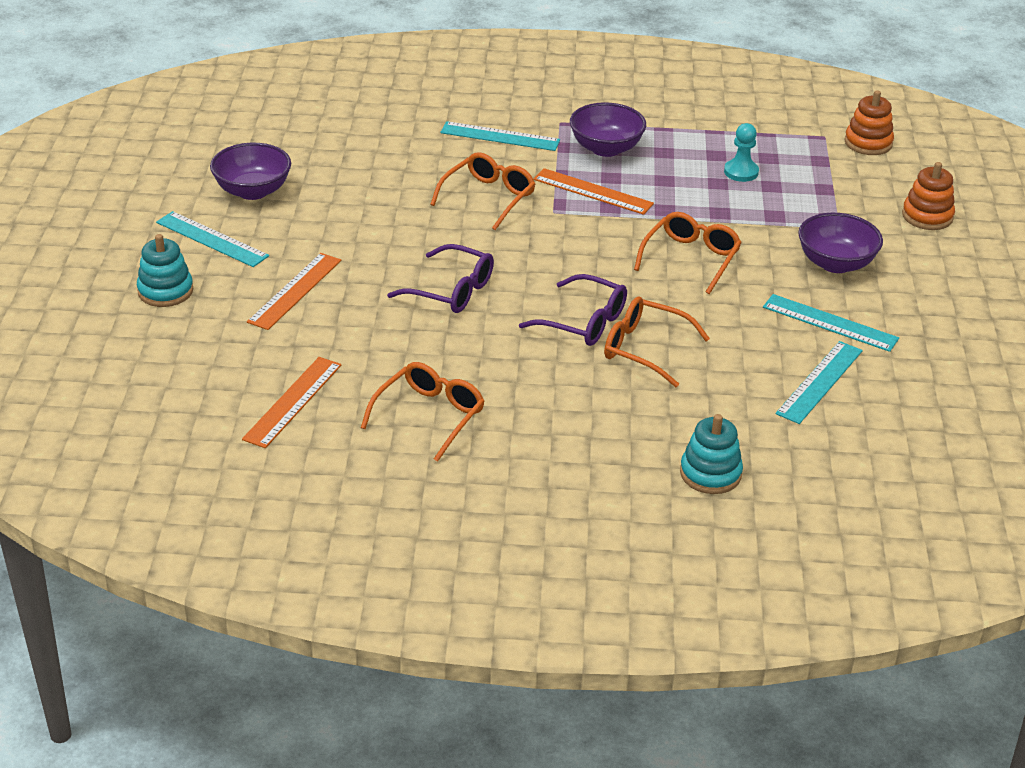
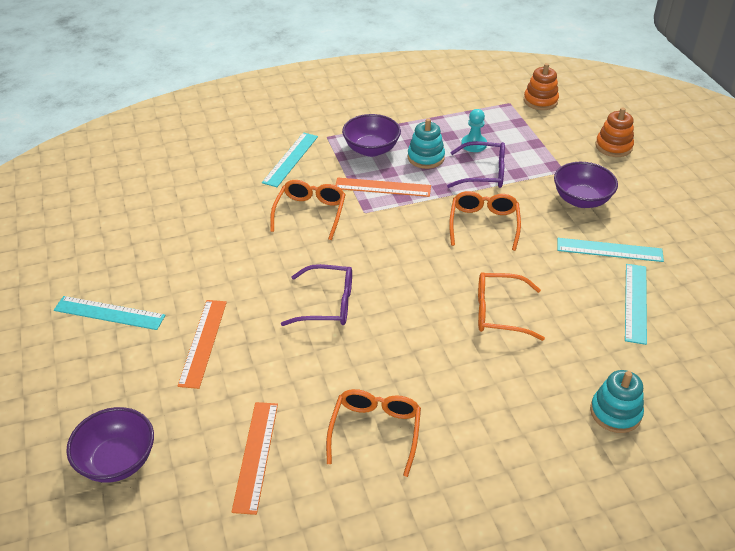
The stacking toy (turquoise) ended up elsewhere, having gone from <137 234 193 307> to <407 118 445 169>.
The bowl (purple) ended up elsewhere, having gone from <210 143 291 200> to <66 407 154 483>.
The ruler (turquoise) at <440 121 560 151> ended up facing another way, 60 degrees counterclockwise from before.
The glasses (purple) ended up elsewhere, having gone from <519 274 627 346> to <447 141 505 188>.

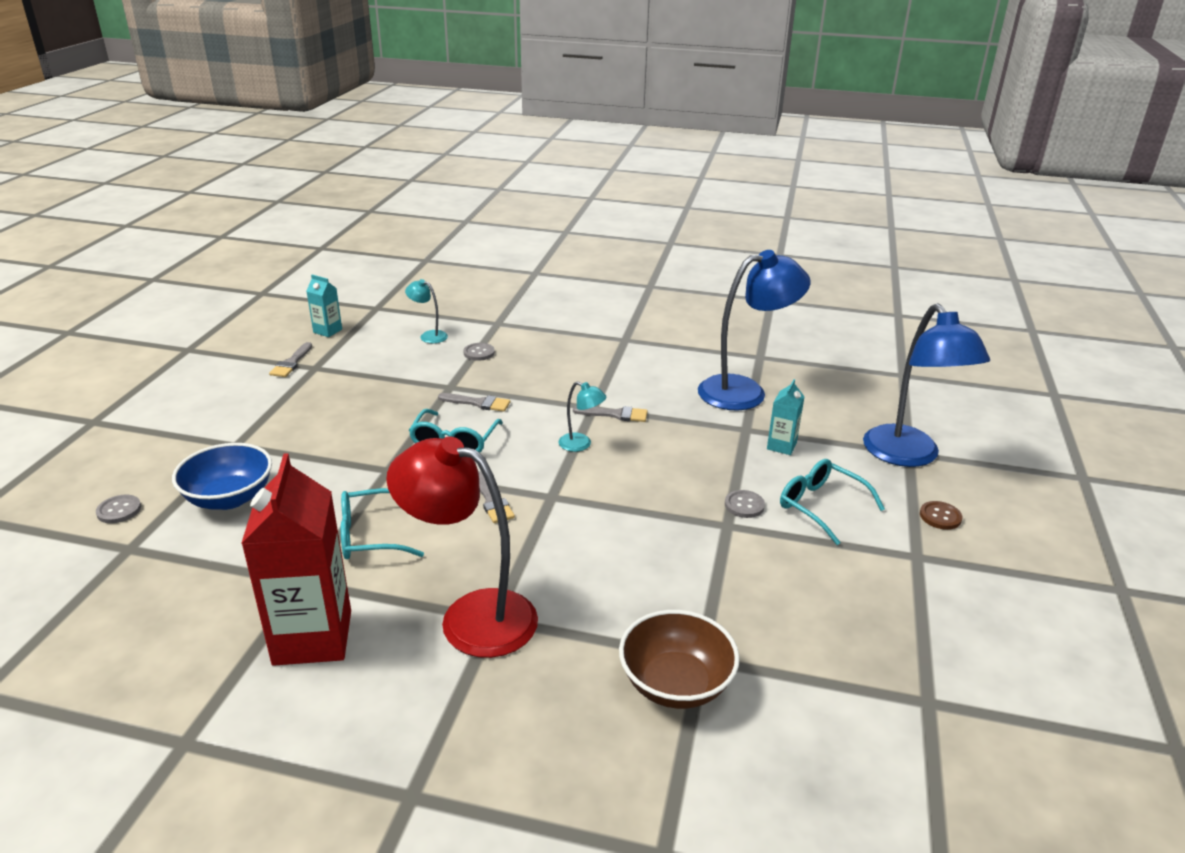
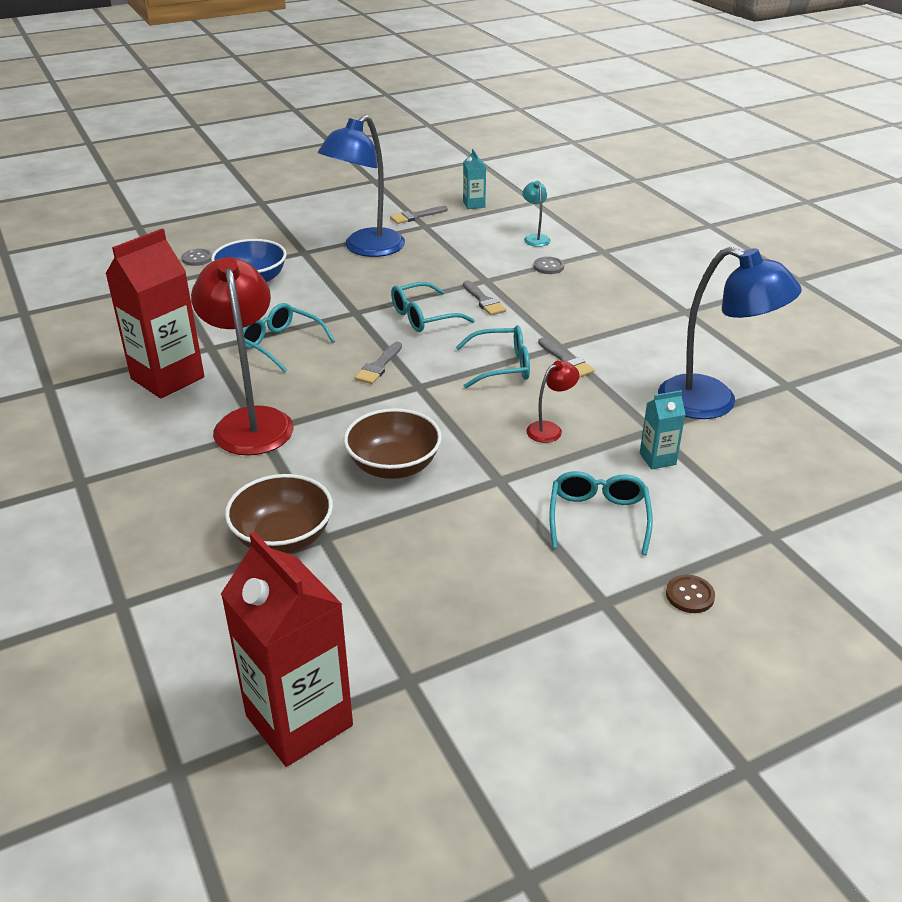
Where the lamp (turquoise) stood at <558 381 606 452>, the glasses (turquoise) came to stand at <456 325 530 389>.
The second view lost the button (grey) at <725 490 765 518>.
The lamp (blue) ended up elsewhere, having gone from <863 303 990 467> to <318 115 405 257>.
The second view gained the carton (red) at <221 531 353 767>.
The second view gained the bowl (brown) at <344 408 442 479>.
The second view gained the lamp (red) at <526 361 579 443>.

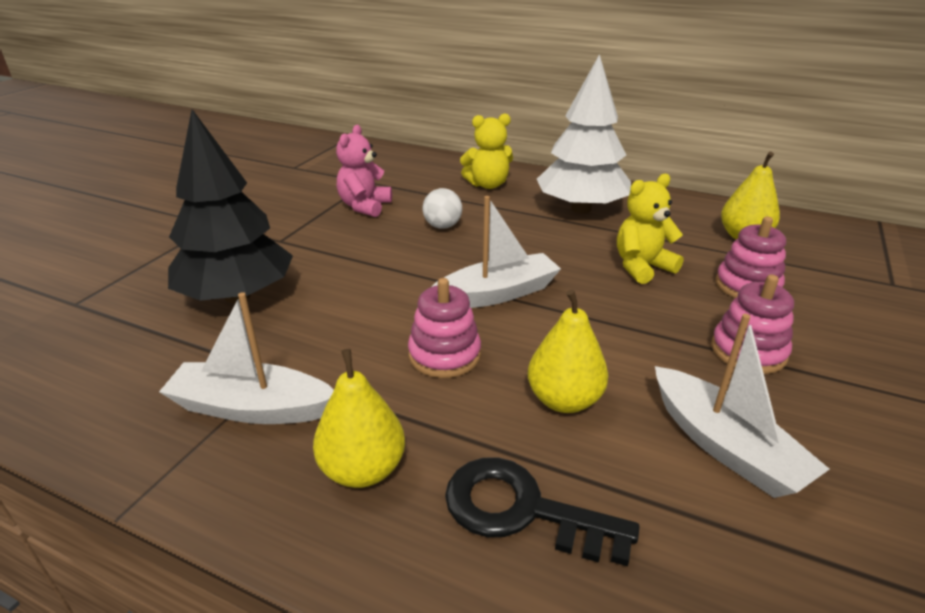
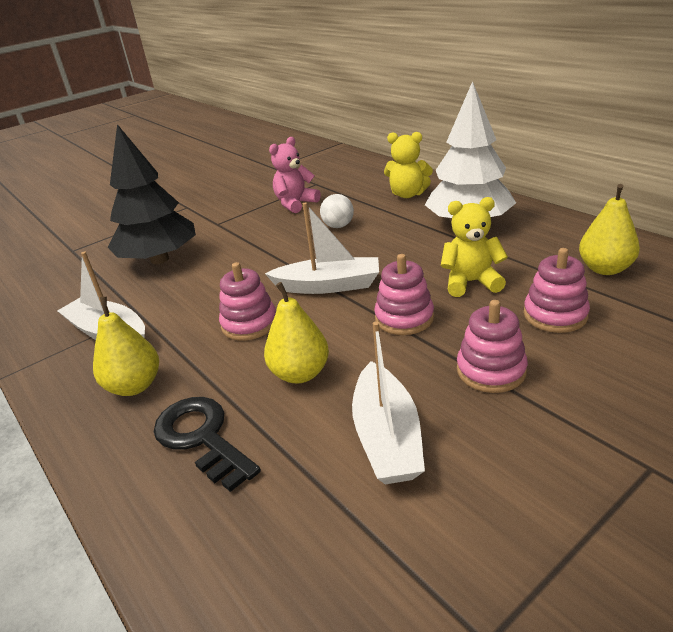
The second view gained the stacking toy (pink) at <374 254 434 335>.

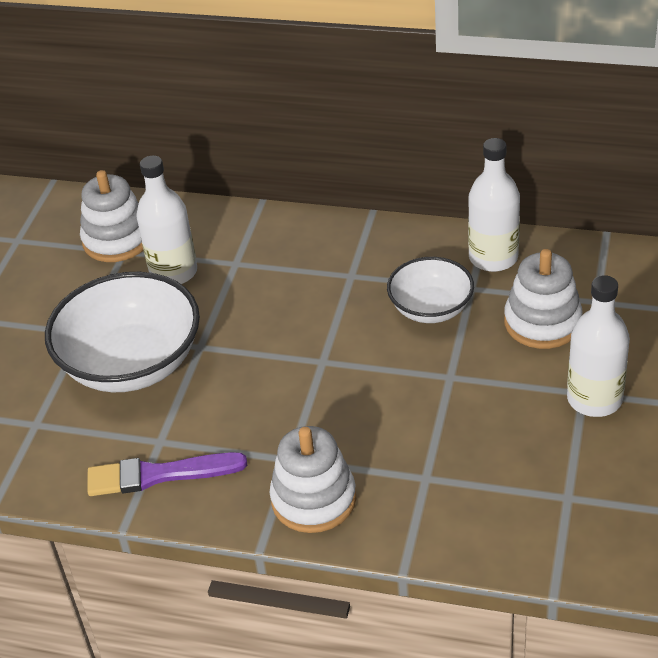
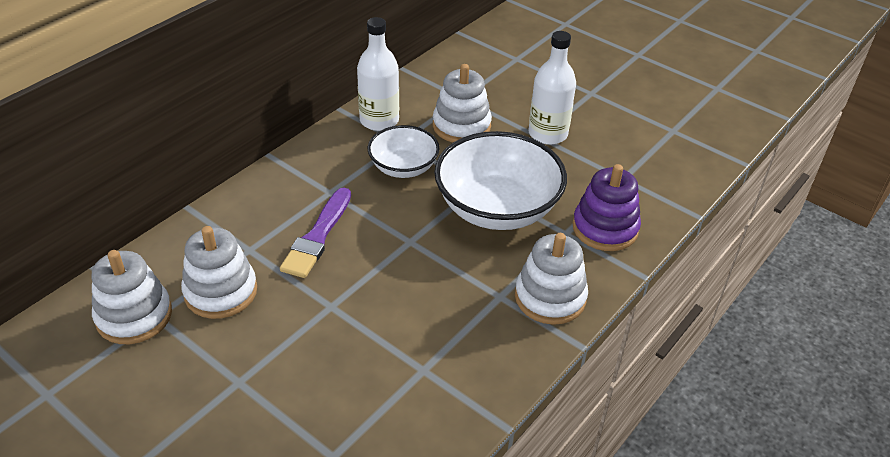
The bowl (white) ended up elsewhere, having gone from <45 272 200 392> to <434 131 567 230>.
The brush (purple) ended up elsewhere, having gone from <87 452 247 496> to <280 187 351 278>.
Where the bottle (white) stood at <136 155 197 284>, the stacking toy (white) came to stand at <181 226 257 319>.
The second view gained the stacking toy (purple) at <573 164 641 251>.

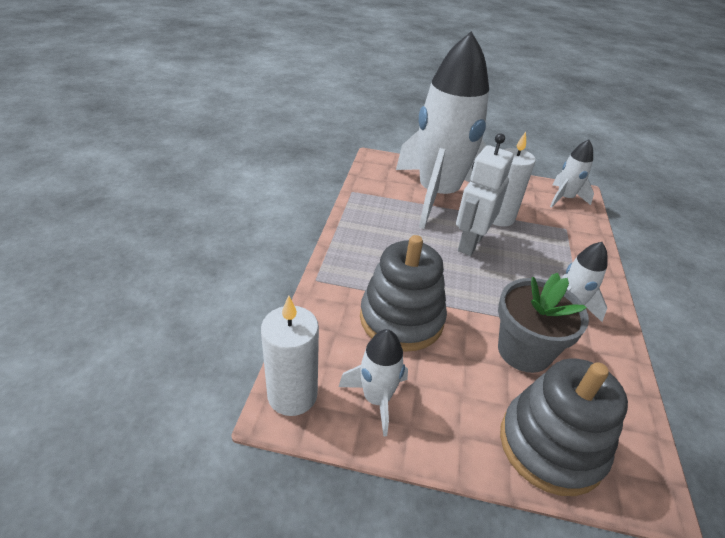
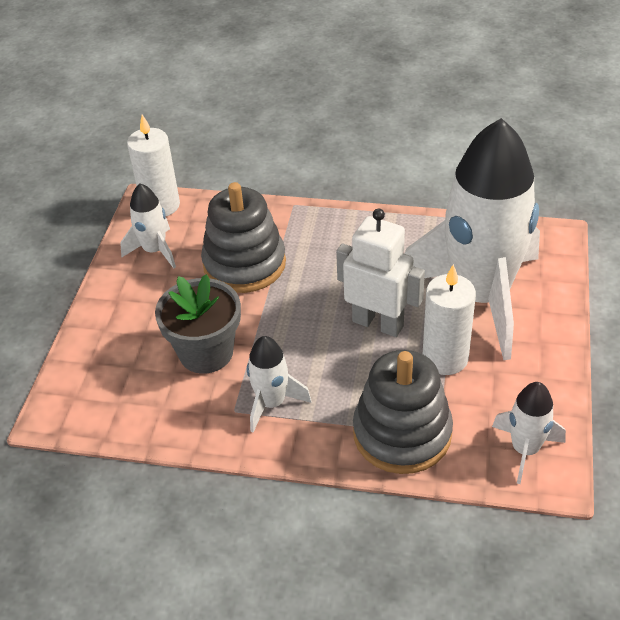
The stacking toy (grey) ended up elsewhere, having gone from <500 358 628 496> to <353 350 453 474>.

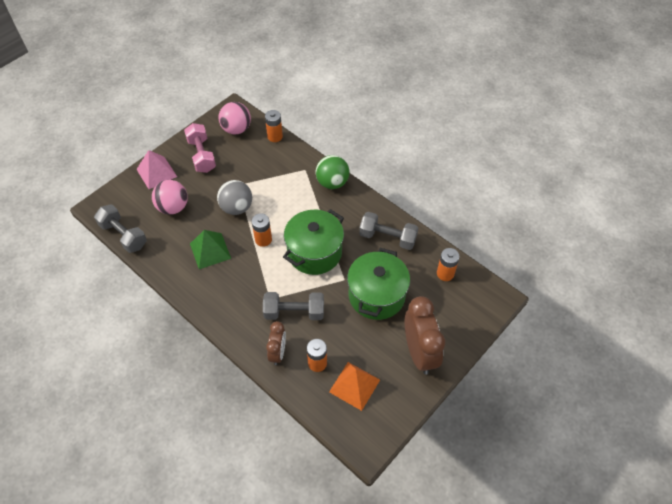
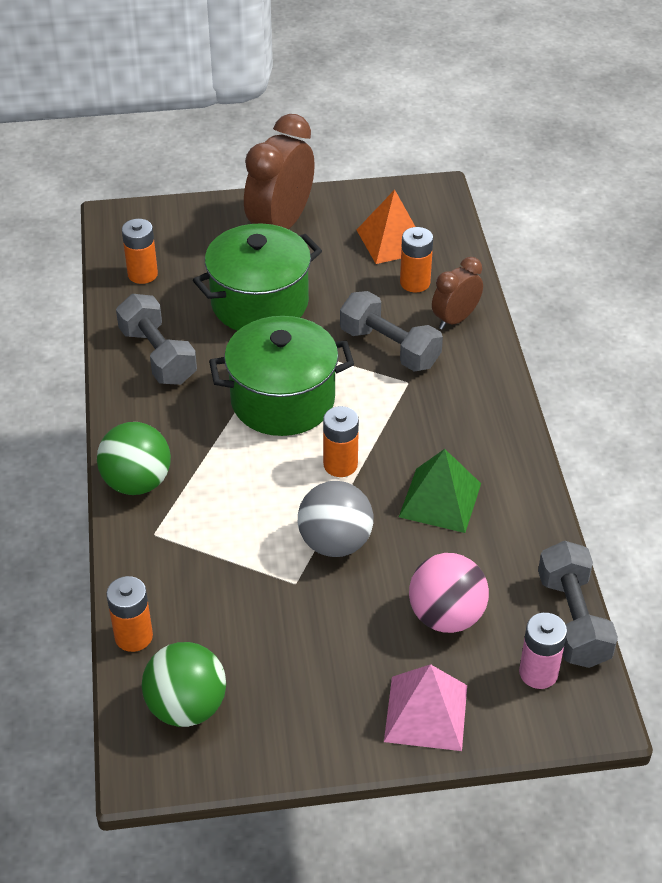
The second view lost the dumbbell (pink) at <184 123 216 173>.
What was the ball (pink) at <219 102 251 134> turned into the ball (green) at <142 642 226 727>.
The second view gained the battery (pink) at <519 613 567 689>.

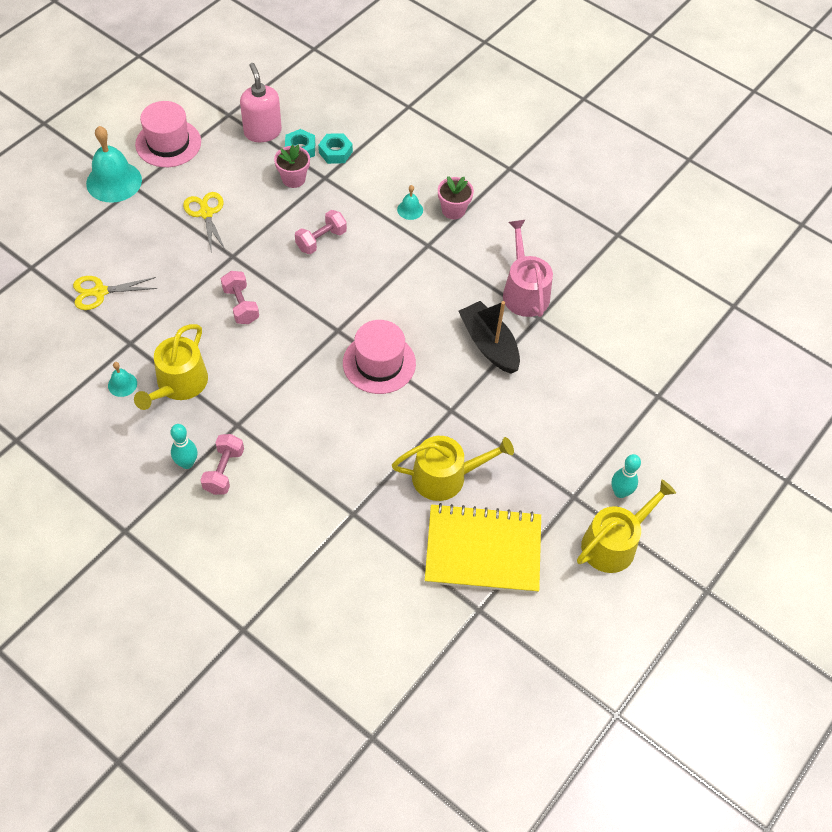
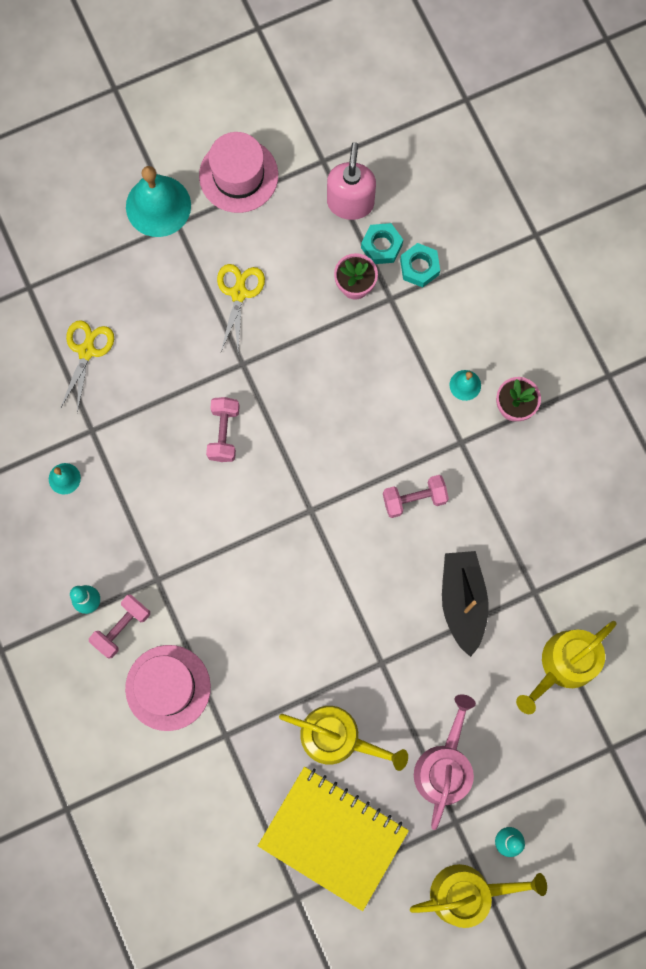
The scissors (yellow) at <73 276 157 310> ended up facing another way, 90 degrees clockwise from before.
The watering can (yellow) ended up elsewhere, having gone from <134 324 208 410> to <516 621 616 714>.
The dumbbell (pink) ended up elsewhere, having gone from <295 210 347 254> to <383 475 449 518>.
The hat (pink) ended up elsewhere, having gone from <343 320 416 394> to <125 645 211 731>.
The watering can (pink) ended up elsewhere, having gone from <503 220 553 317> to <414 694 476 830>.

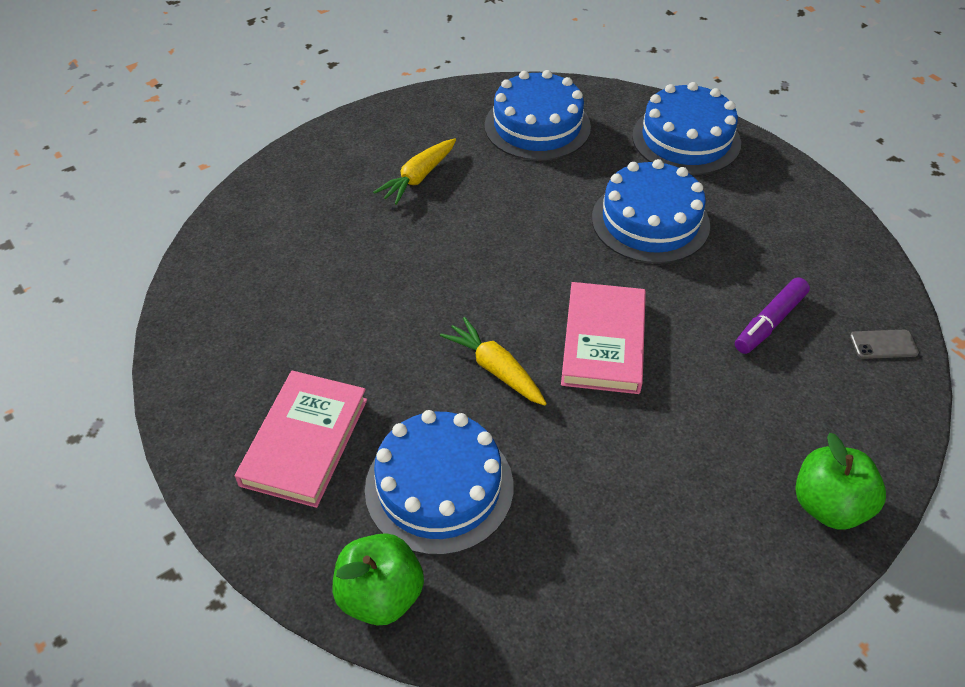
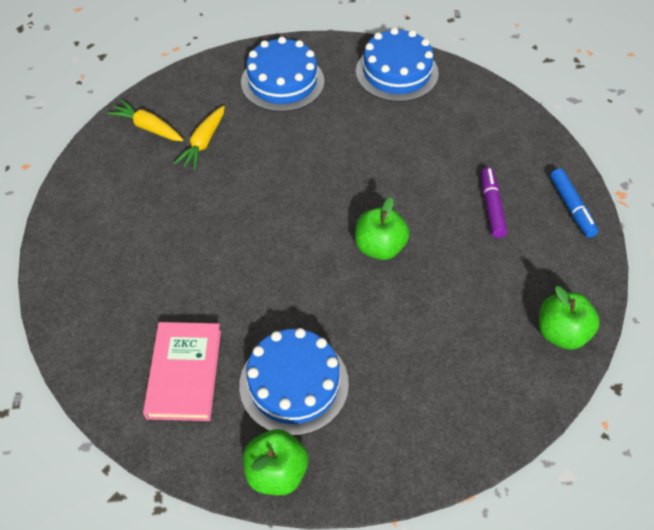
The carrot (yellow) ended up elsewhere, having gone from <440 317 547 406> to <107 99 183 141>.
Where the book (pink) stood at <561 282 646 394>, the apple (green) came to stand at <355 197 410 260>.
The second view lost the cake (blue) at <592 159 710 264>.
The marker (purple) at <735 278 810 354> ended up facing another way, 150 degrees clockwise from before.
Where the phone (grey) stood at <850 330 919 359>, the marker (blue) came to stand at <550 168 598 238>.

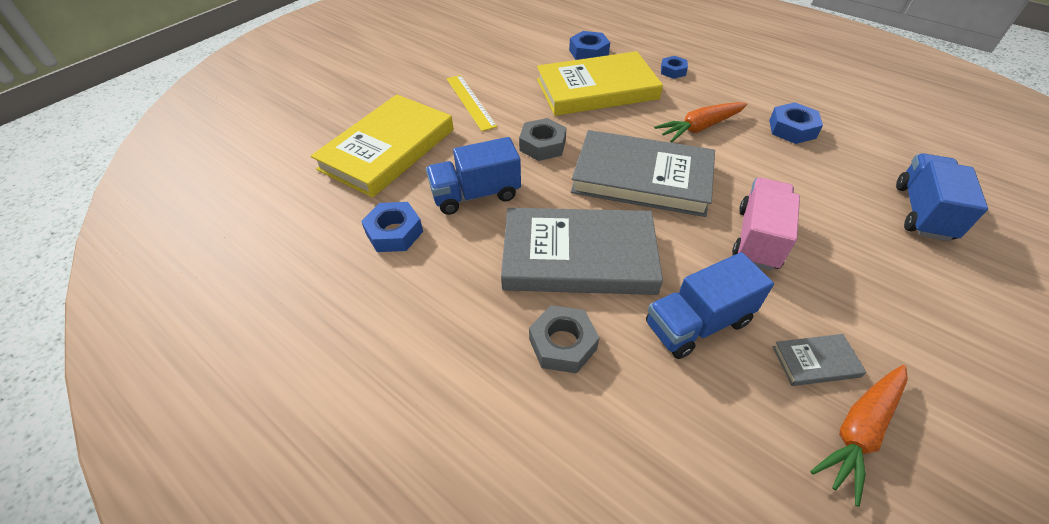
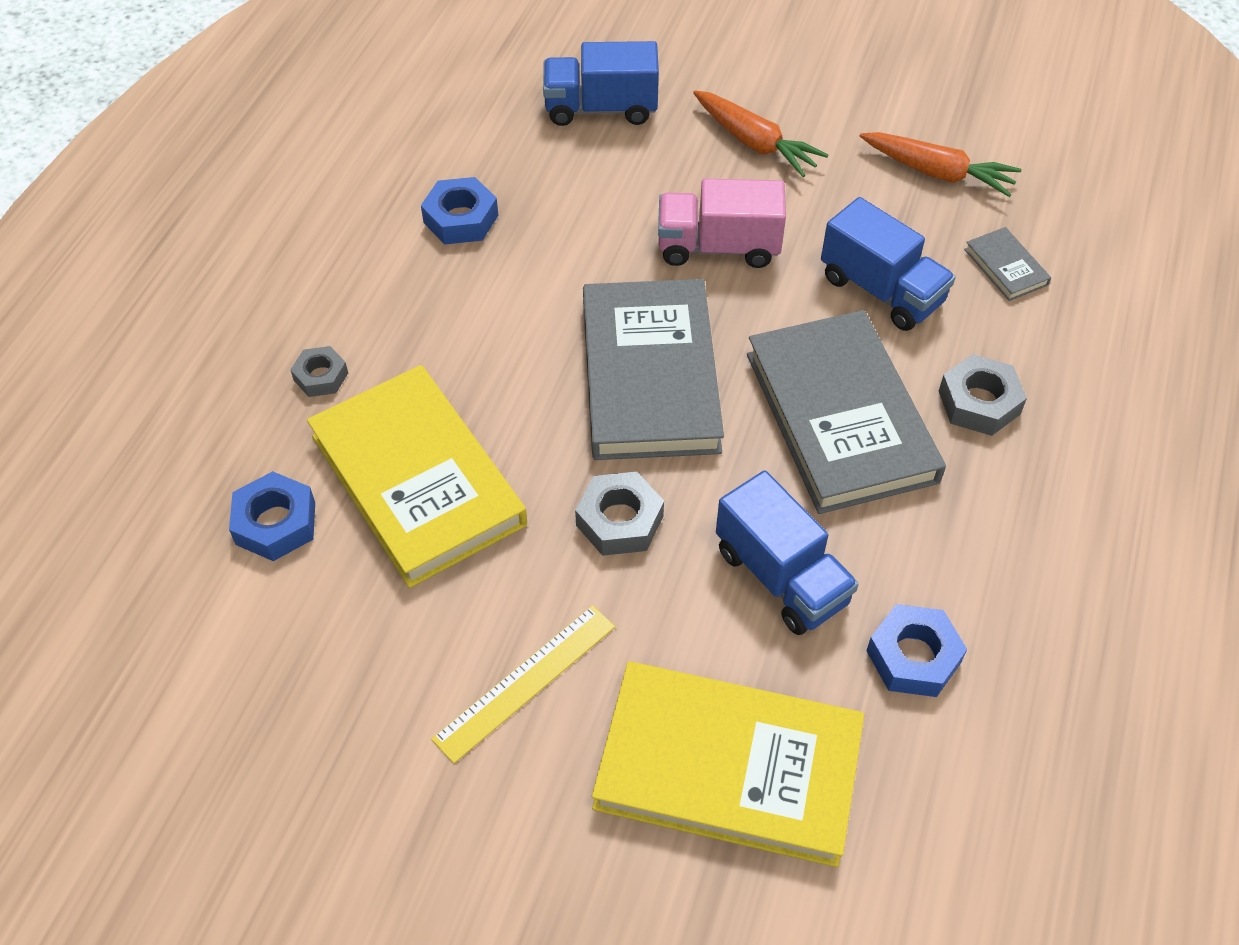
The carrot (orange) ended up elsewhere, having gone from <654 102 747 143> to <693 90 829 177>.
What was the nut (blue) at <661 56 688 79> turned into the nut (grey) at <290 346 348 397>.
The book (grey) ended up elsewhere, having gone from <773 334 866 386> to <964 227 1051 301>.

